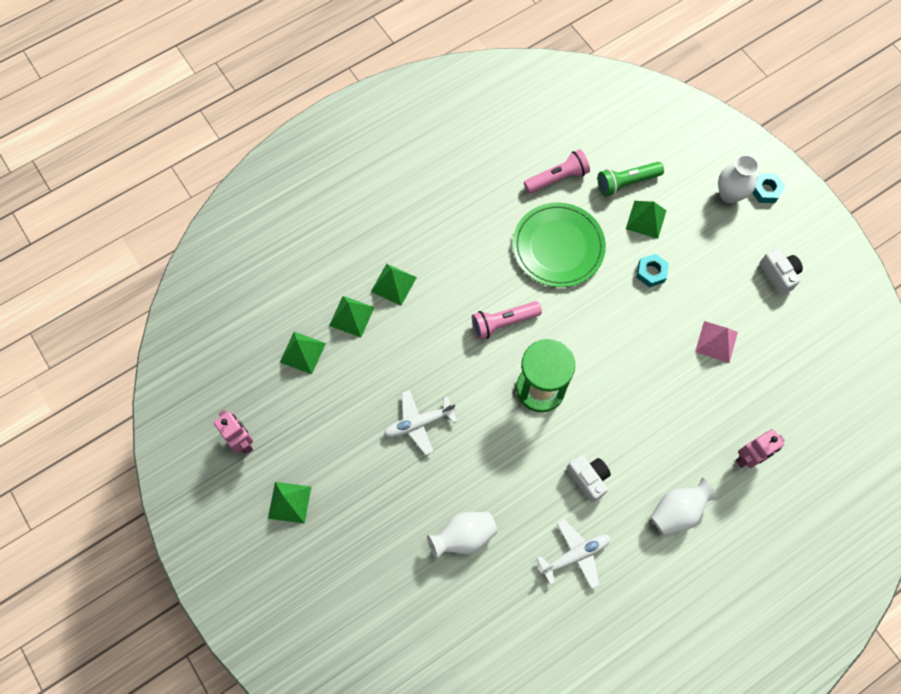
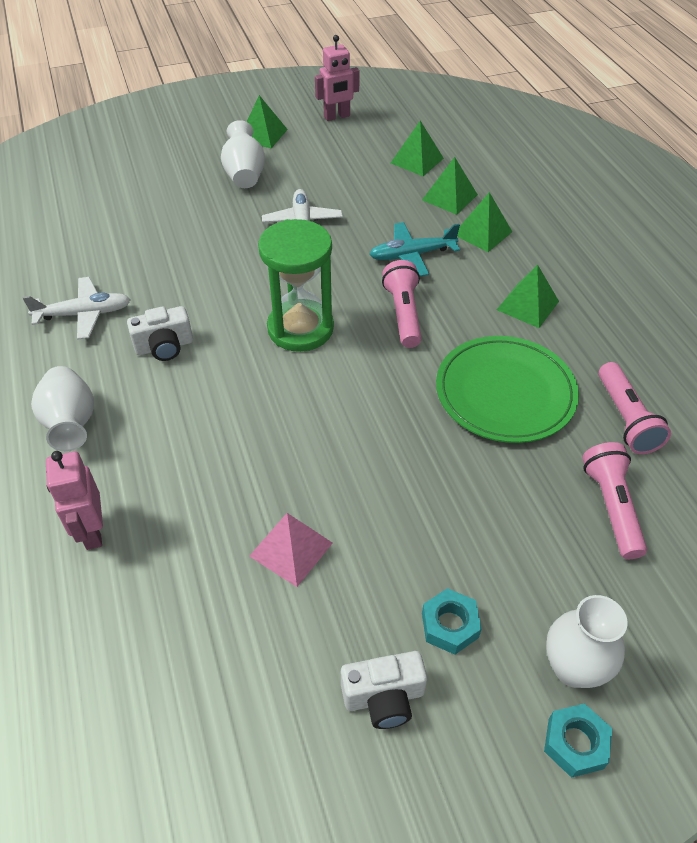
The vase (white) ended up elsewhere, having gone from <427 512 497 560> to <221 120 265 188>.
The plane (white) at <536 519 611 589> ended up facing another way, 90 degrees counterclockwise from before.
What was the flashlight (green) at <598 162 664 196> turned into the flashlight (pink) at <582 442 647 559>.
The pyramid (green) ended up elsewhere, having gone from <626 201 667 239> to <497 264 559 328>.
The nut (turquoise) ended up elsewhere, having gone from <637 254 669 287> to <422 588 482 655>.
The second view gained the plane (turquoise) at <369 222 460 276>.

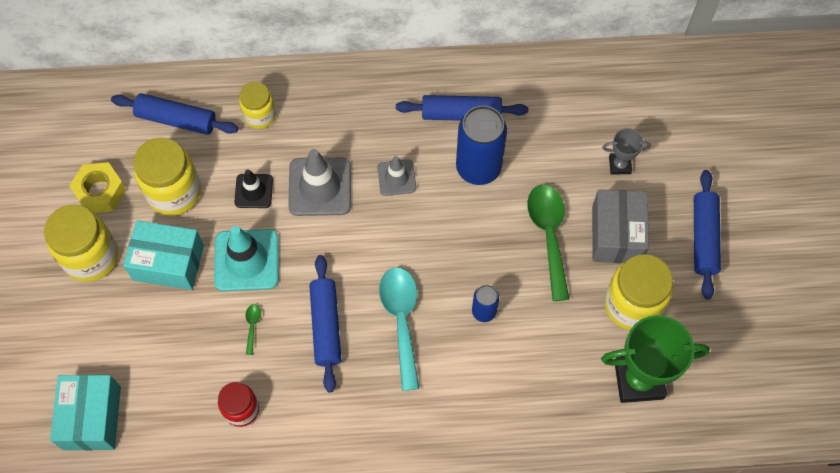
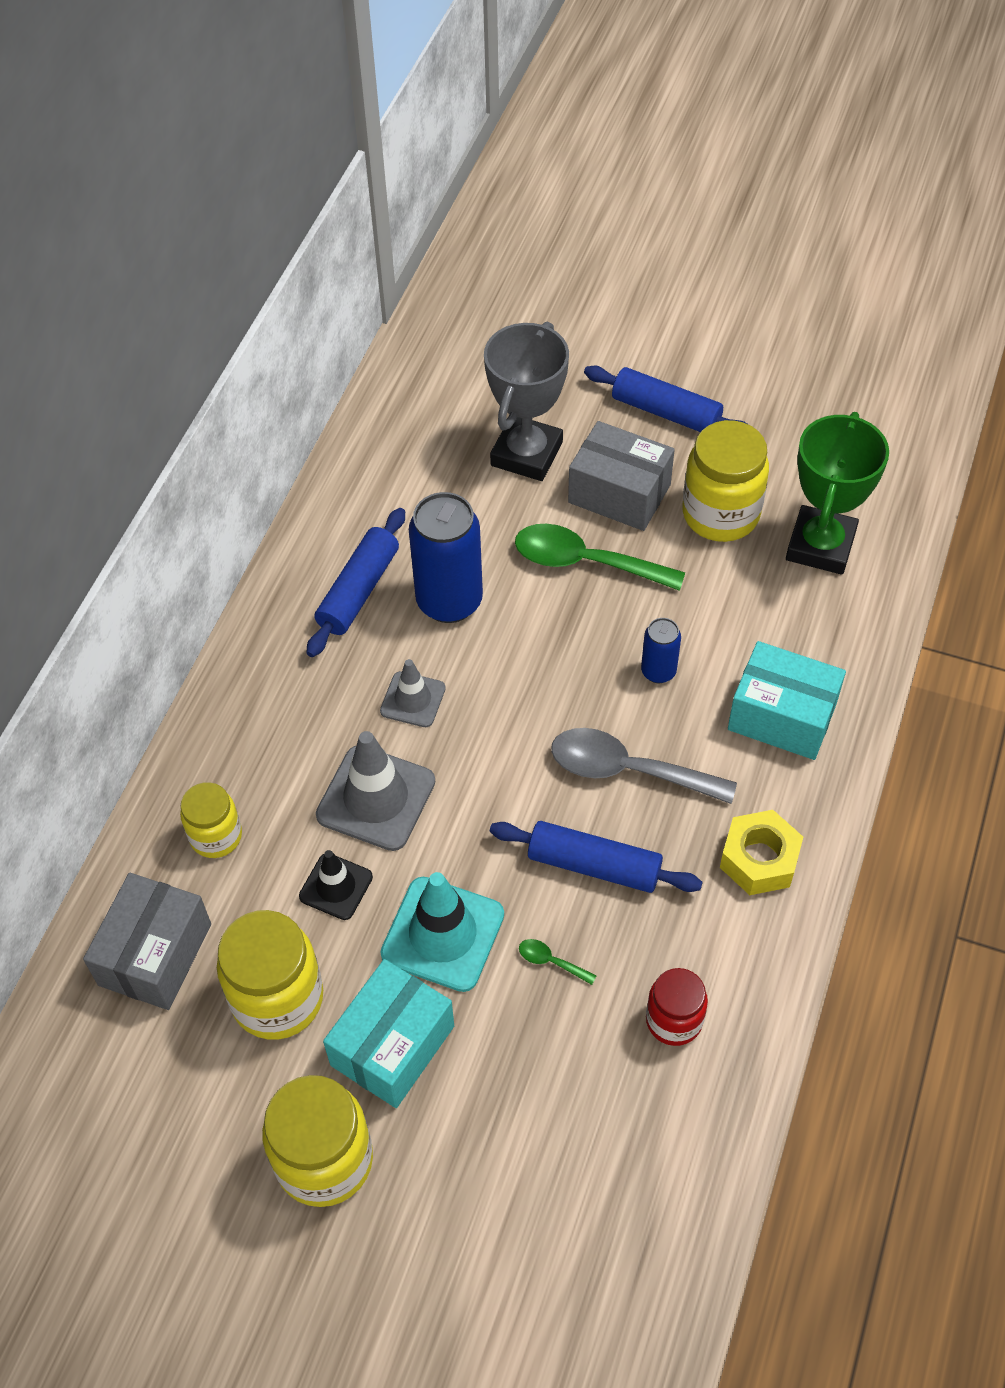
The box (turquoise) ended up elsewhere, having gone from <50 375 121 450> to <728 641 846 760>.
The nut (yellow) ended up elsewhere, having gone from <69 162 126 213> to <720 810 803 895>.
Where the rolling pin (blue) stood at <111 93 238 135>, the box (grey) came to stand at <83 873 211 1010>.
What was the spoon (turquoise) at <379 267 419 391> turned into the spoon (grey) at <551 728 737 804>.
The size of the trophy (grey) at <602 128 651 175> changed by a factor of 1.99.

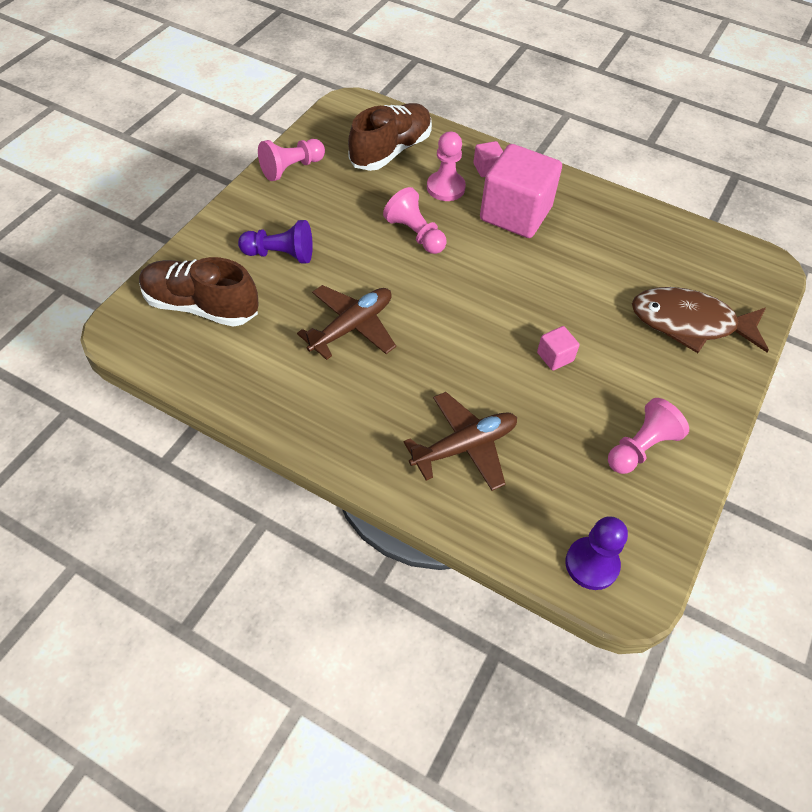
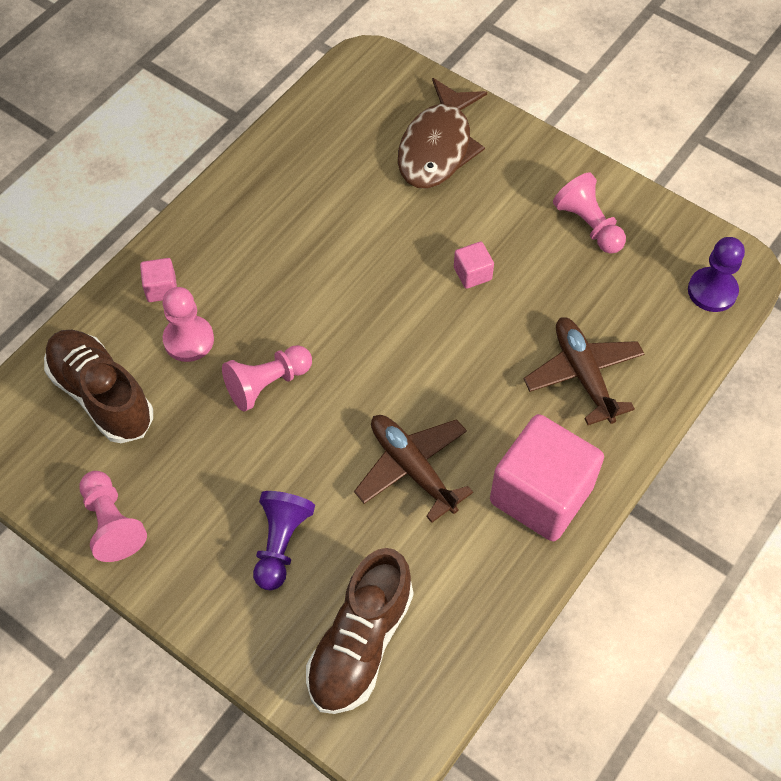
The cube (pink) ended up elsewhere, having gone from <480 144 562 238> to <490 414 604 541>.

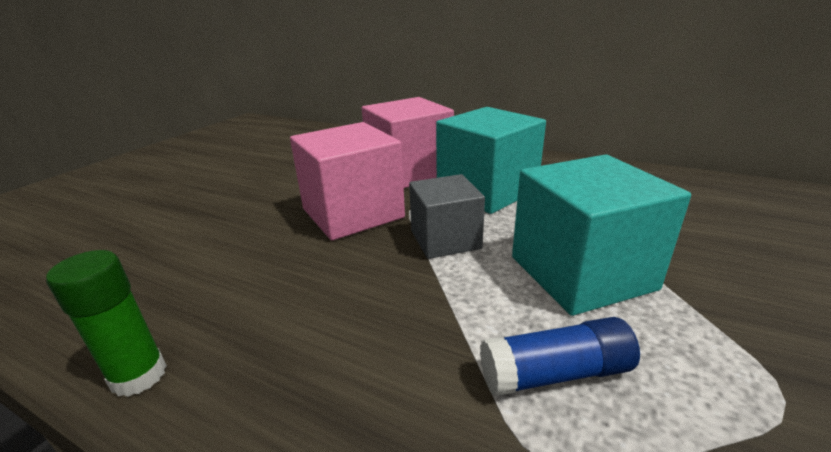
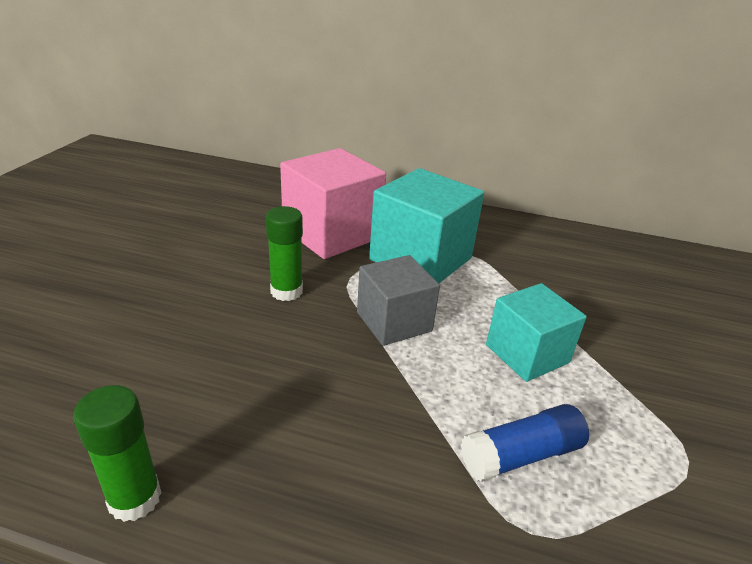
Where the cube (pink) stood at <290 122 405 240>, the glue stick (green) came to stand at <266 206 303 301>.
The size of the cube (turquoise) at <512 154 691 316> changed by a factor of 0.64.

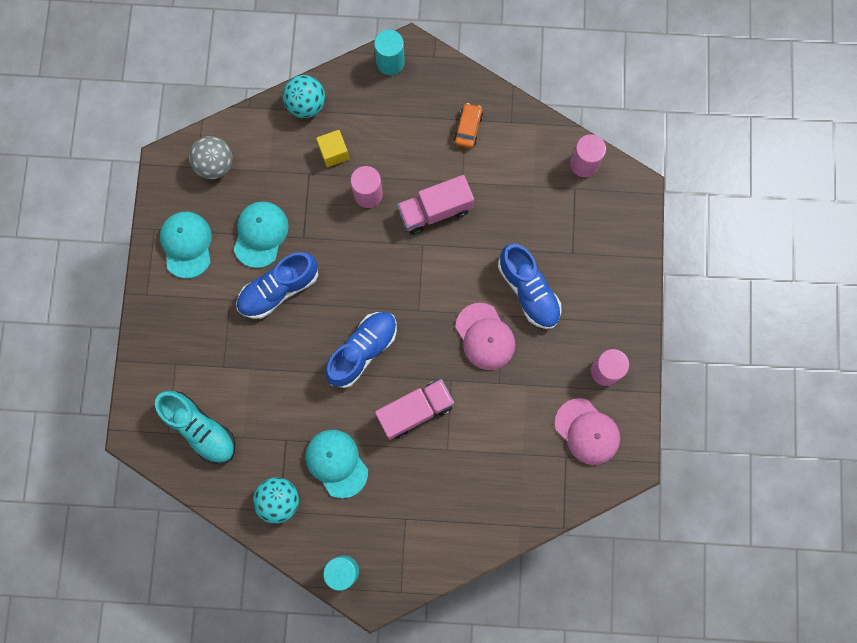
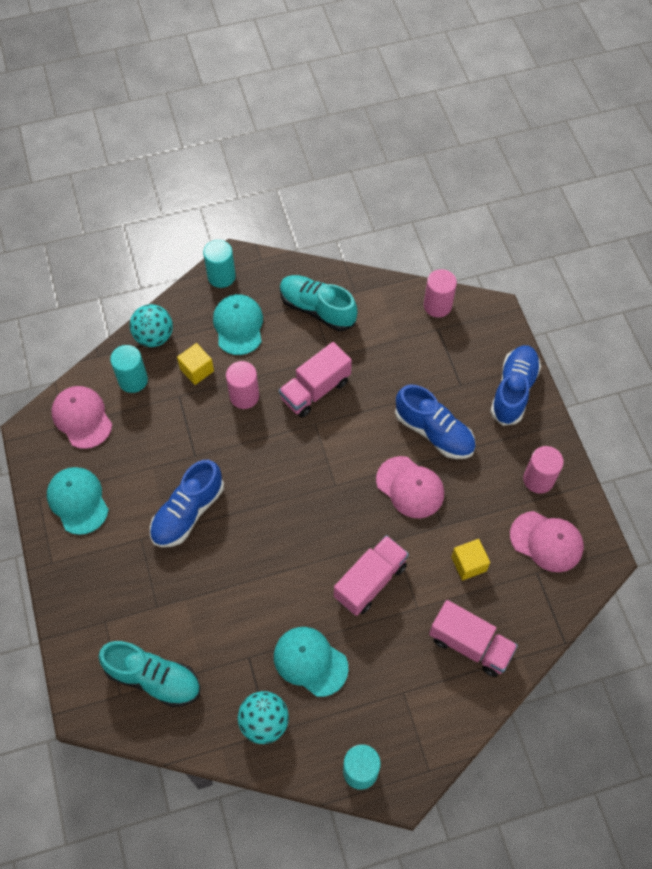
Where the ball (grey) stood at <189 136 233 179>, the cap (pink) came to stand at <51 386 112 449>.
The cap (turquoise) ended up elsewhere, having gone from <234 201 289 268> to <213 294 263 355>.
The shoe (blue) ended up elsewhere, having gone from <325 312 397 388> to <490 345 541 426>.
Where the car (orange) stood at <454 103 483 148>, the shoe (turquoise) came to stand at <280 275 358 331>.
The second view gained the cylinder (turquoise) at <110 345 148 393>.
The second view gained the truck (pink) at <429 600 518 677>.
The second view gained the cube (yellow) at <451 539 490 580>.

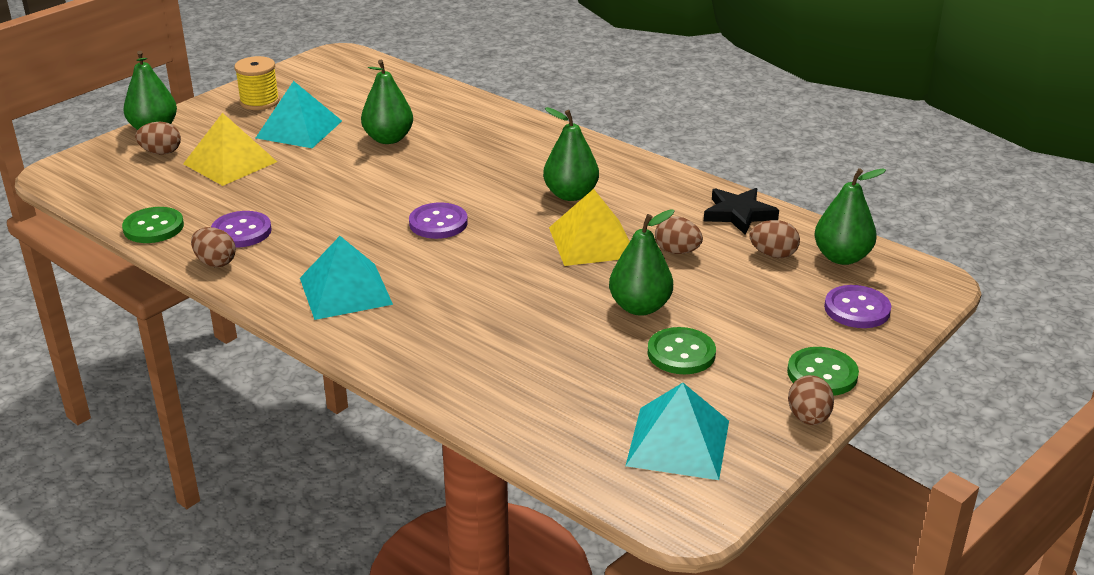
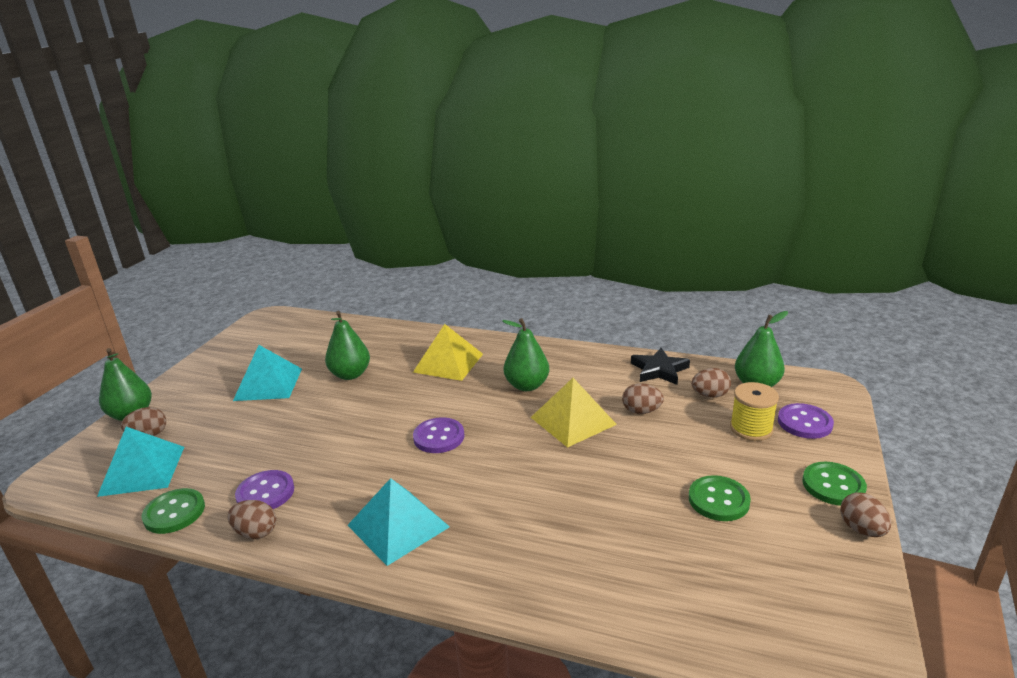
The pyramid (yellow) ended up elsewhere, having gone from <183 113 277 186> to <413 324 483 381>.
The spool (yellow) ended up elsewhere, having gone from <234 56 280 110> to <730 382 779 441>.
The second view lost the pear (green) at <609 209 675 316>.
The pyramid (turquoise) ended up elsewhere, having gone from <626 383 729 480> to <97 427 184 497>.

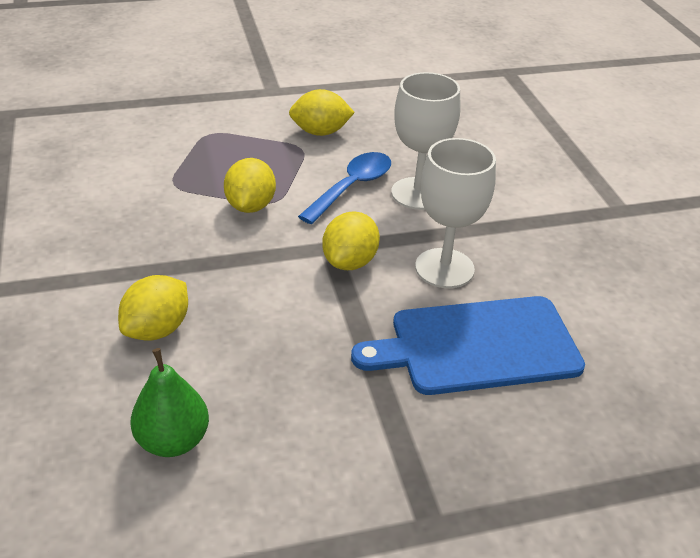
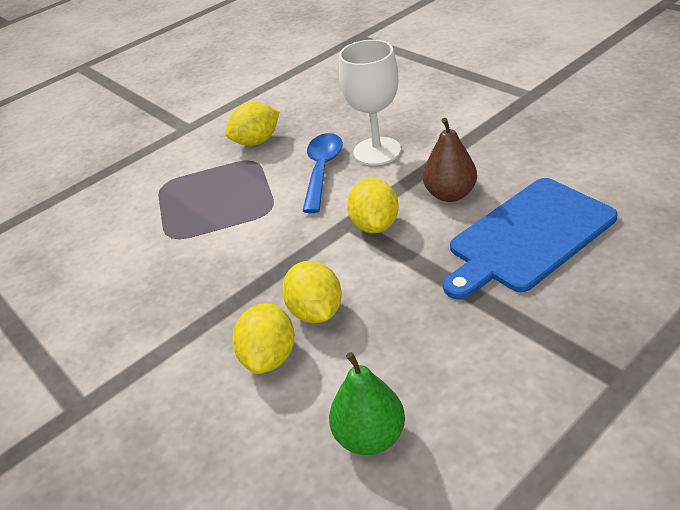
The lemon (yellow) ended up elsewhere, having gone from <224 158 276 213> to <282 261 342 323>.
Where the goblet (white) stood at <415 138 496 288>, the pear (brown) came to stand at <423 118 477 202>.

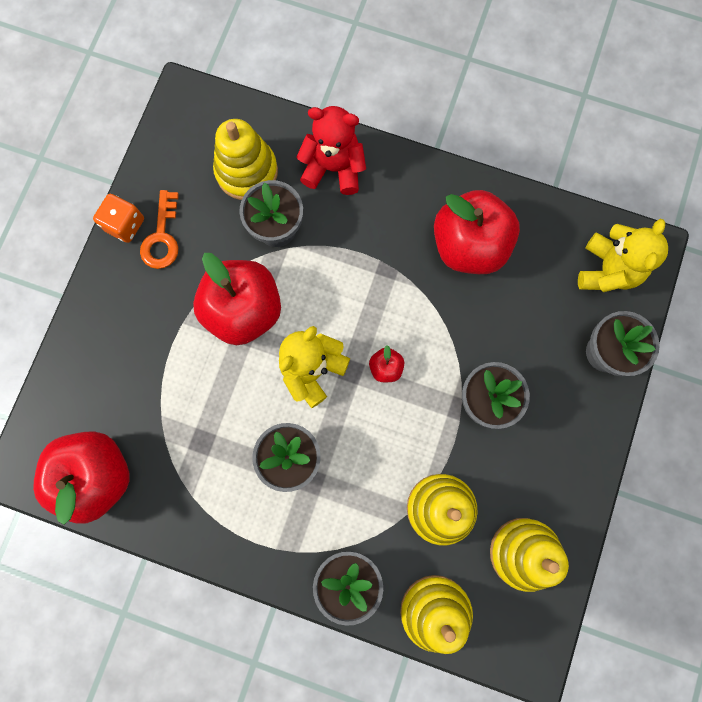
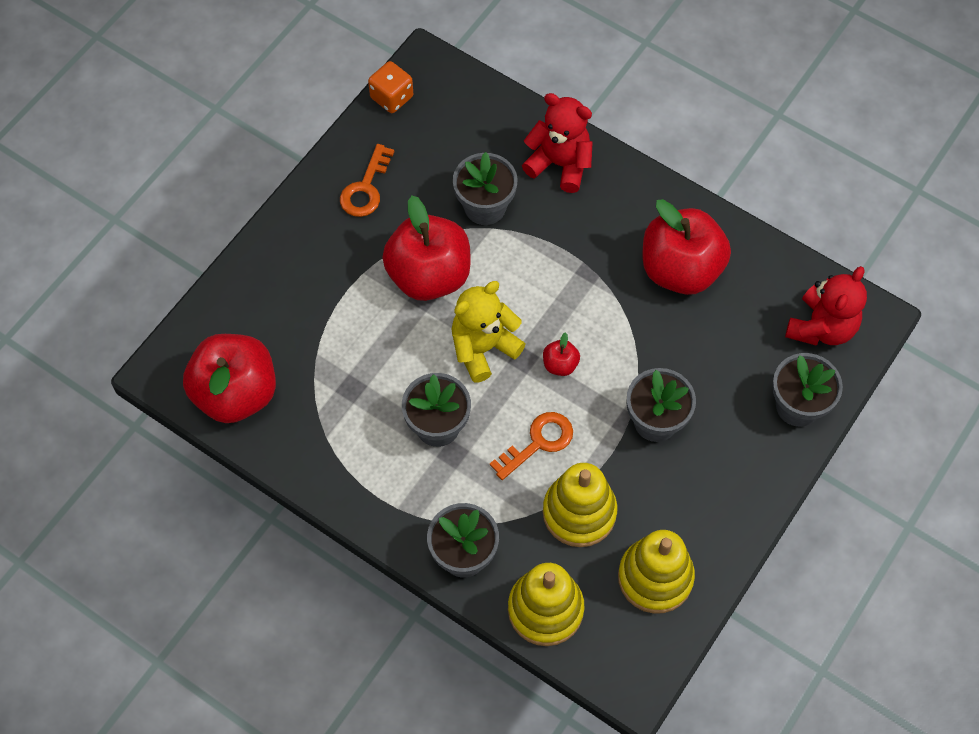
The dice (orange) ended up elsewhere, having gone from <93 194 144 243> to <368 61 413 113>.
The second view lost the stacking toy (yellow) at <213 119 278 200>.
What was the teddy bear (yellow) at <578 219 668 292> turned into the teddy bear (red) at <785 266 867 346>.
The second view gained the key (orange) at <490 412 573 480>.

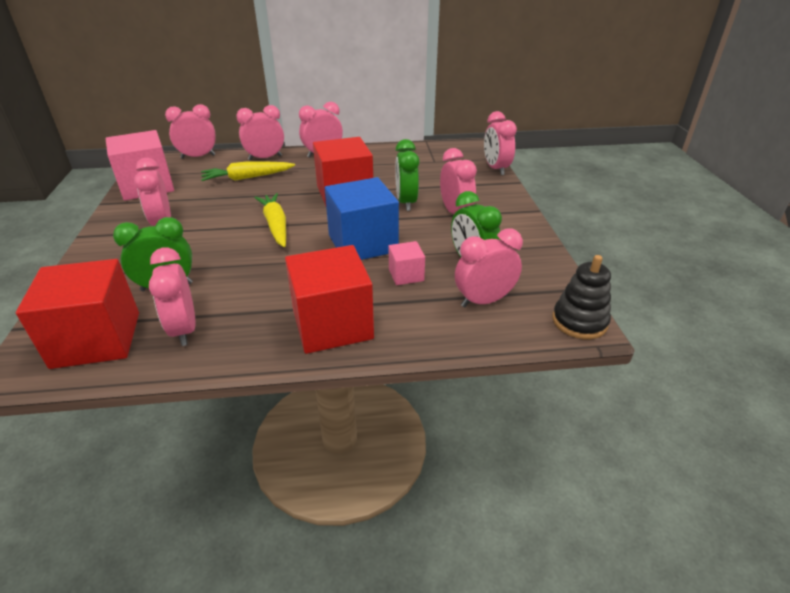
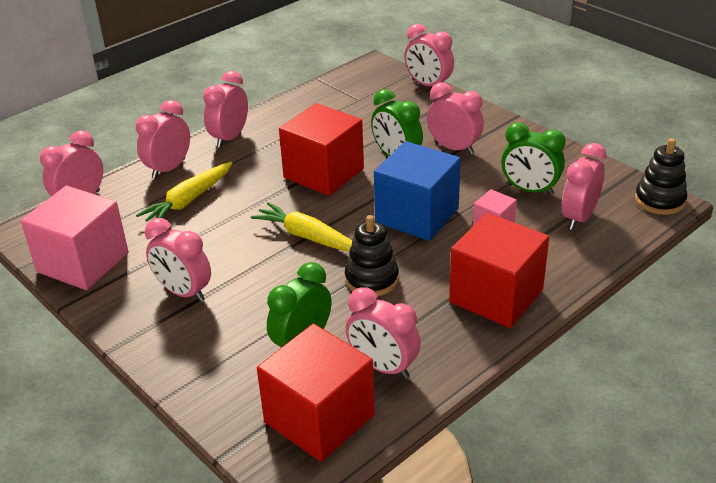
The second view gained the stacking toy (black) at <345 215 399 296>.

